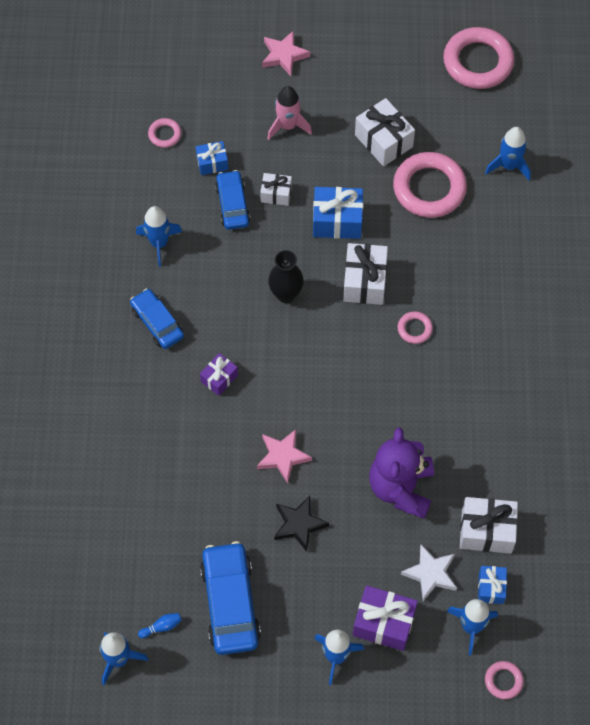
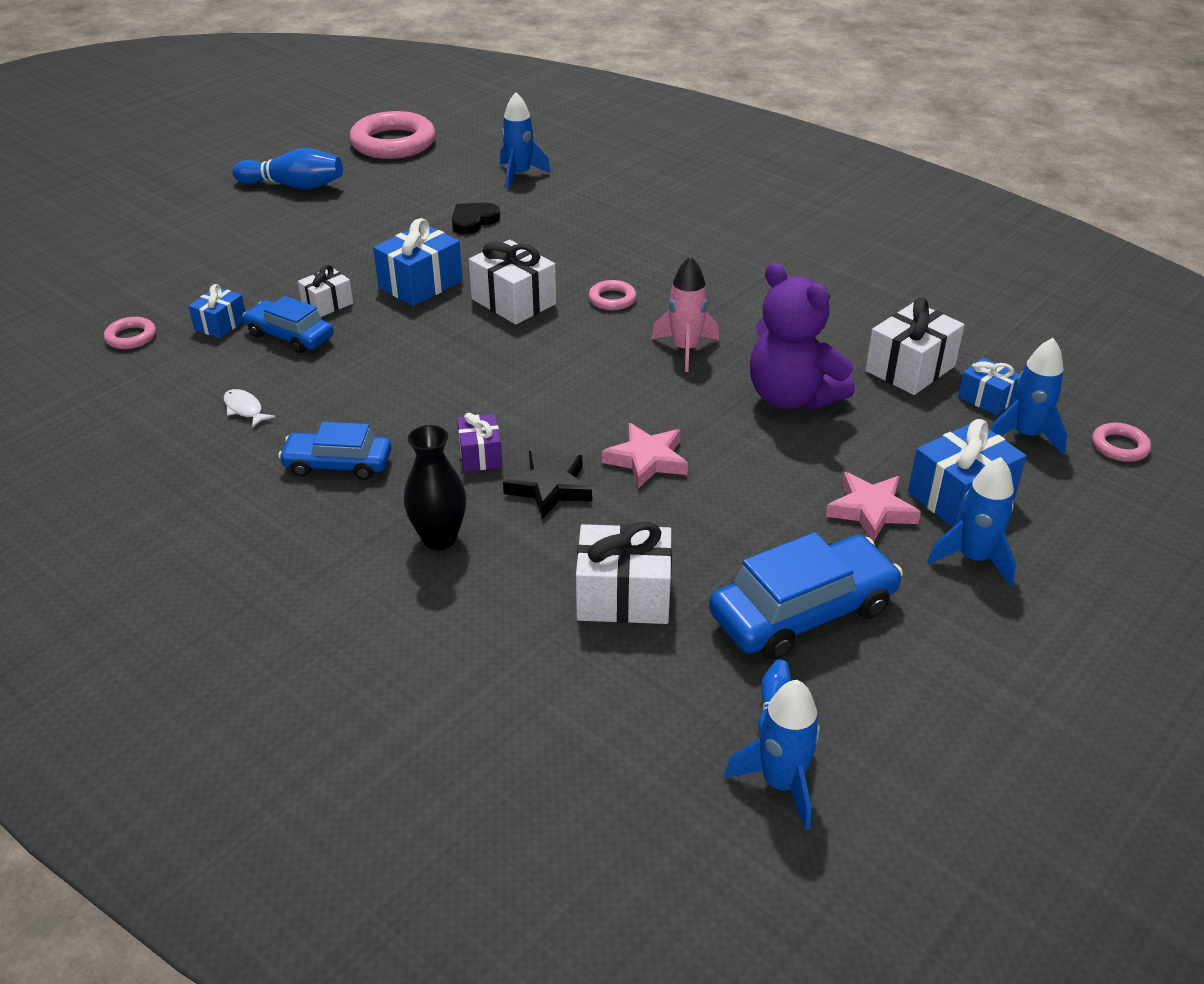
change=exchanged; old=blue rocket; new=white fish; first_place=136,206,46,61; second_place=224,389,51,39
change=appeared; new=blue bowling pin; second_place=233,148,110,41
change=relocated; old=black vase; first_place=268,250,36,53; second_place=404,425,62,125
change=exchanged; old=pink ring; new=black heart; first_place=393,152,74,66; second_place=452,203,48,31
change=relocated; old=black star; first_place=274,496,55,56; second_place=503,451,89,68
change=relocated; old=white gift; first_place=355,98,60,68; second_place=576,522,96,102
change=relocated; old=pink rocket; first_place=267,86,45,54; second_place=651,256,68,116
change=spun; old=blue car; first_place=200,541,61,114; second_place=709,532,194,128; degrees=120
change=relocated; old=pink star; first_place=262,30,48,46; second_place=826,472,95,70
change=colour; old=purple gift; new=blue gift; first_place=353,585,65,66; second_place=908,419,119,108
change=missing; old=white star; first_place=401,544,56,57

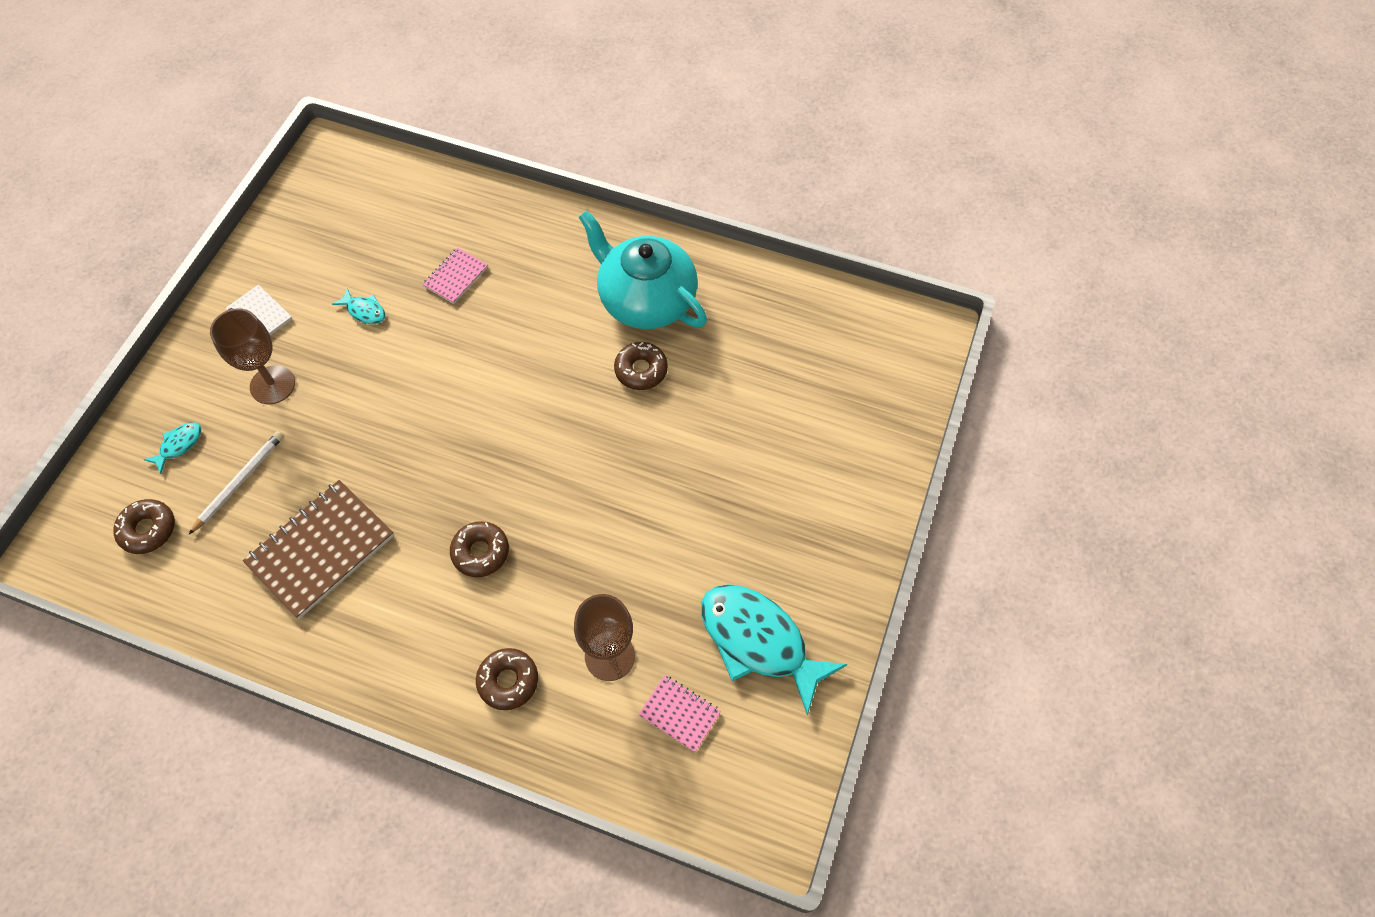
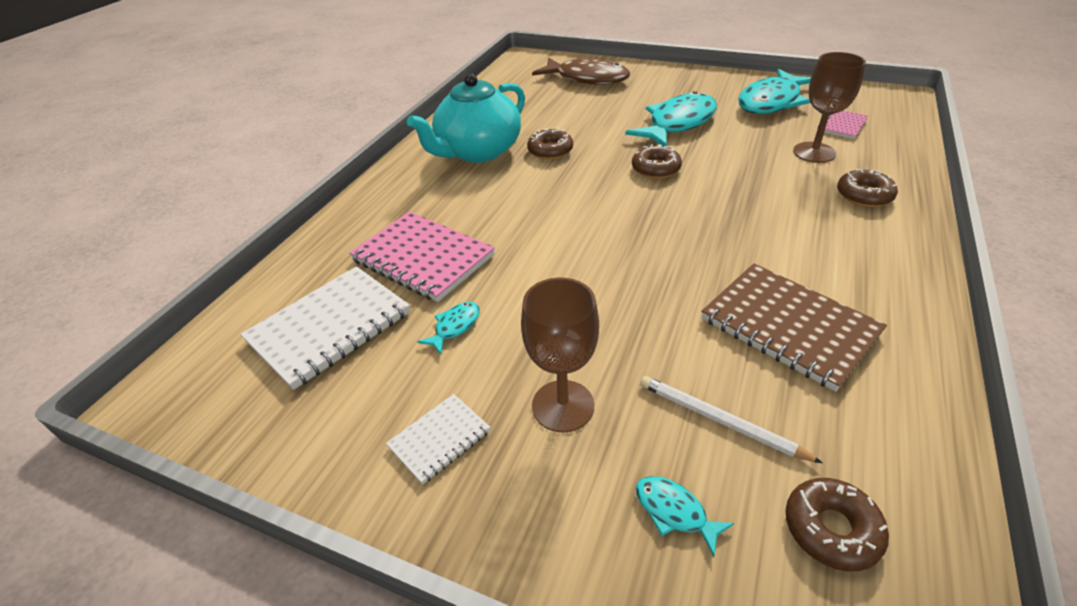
change=appeared; new=white notebook; second_place=241,266,169,124
change=size; old=pink notebook; first_place=423,247,65,57; second_place=349,211,146,91; factor=1.92
change=appeared; new=brown fish; second_place=532,58,98,27
change=appeared; new=turquoise fish; second_place=625,91,92,55
change=relocated; old=brown donut; first_place=450,521,59,56; second_place=632,144,50,35

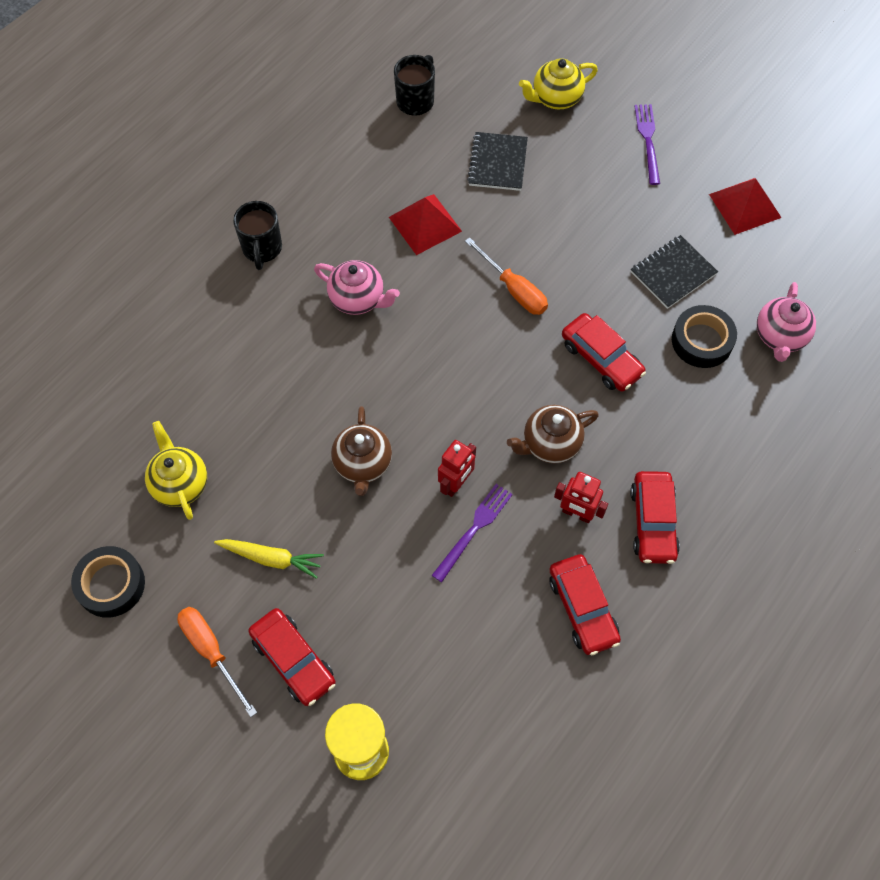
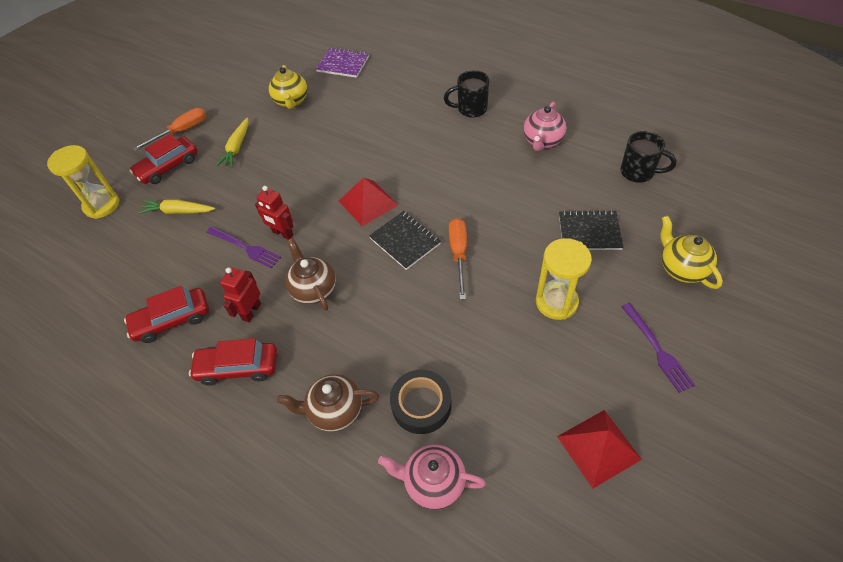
change=appeared; new=yellow carrot; second_place=138,199,77,15
change=spun; old=yellow teapot; first_place=145,421,62,99; second_place=269,65,39,44; degrees=105
change=relocated; old=brown teapot; first_place=331,406,61,90; second_place=277,374,102,58
change=appeared; new=purple notebook; second_place=316,48,53,30
change=relocated; old=red pyramid; first_place=389,194,73,61; second_place=339,178,59,48
change=relocated; old=black notebook; first_place=631,235,87,74; second_place=369,211,72,59
change=spun; old=orange screwdriver; first_place=465,237,83,78; second_place=449,218,18,82; degrees=135
change=relocated; old=pink teapot; first_place=314,260,86,55; second_place=523,102,43,49
change=appeared; new=yellow hourglass; second_place=536,238,56,82
change=spun; old=purple fork; first_place=635,104,25,81; second_place=621,303,74,90; degrees=75
change=missing; old=black tape; first_place=71,546,74,72
change=missing; old=red car; first_place=562,313,84,79

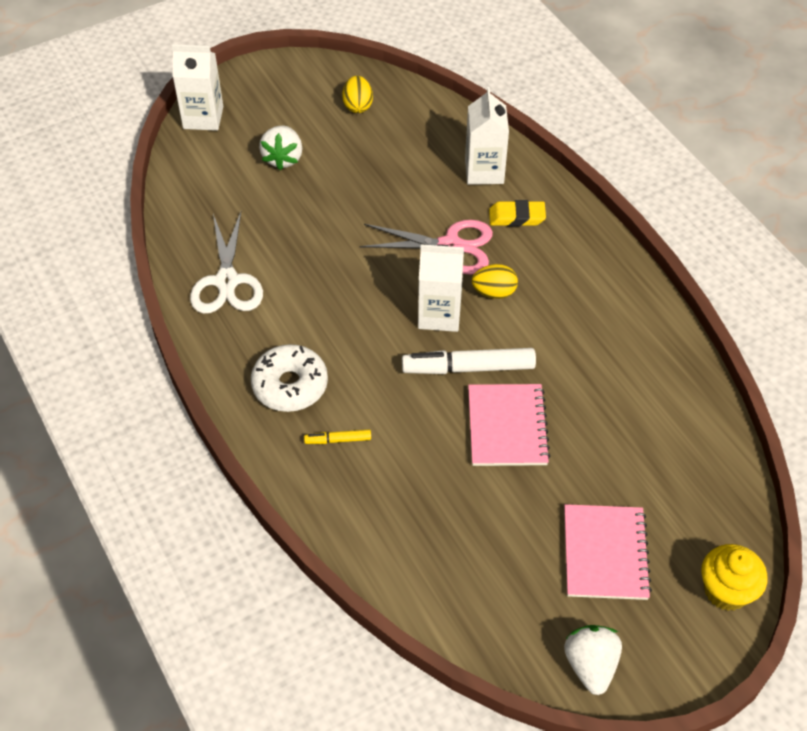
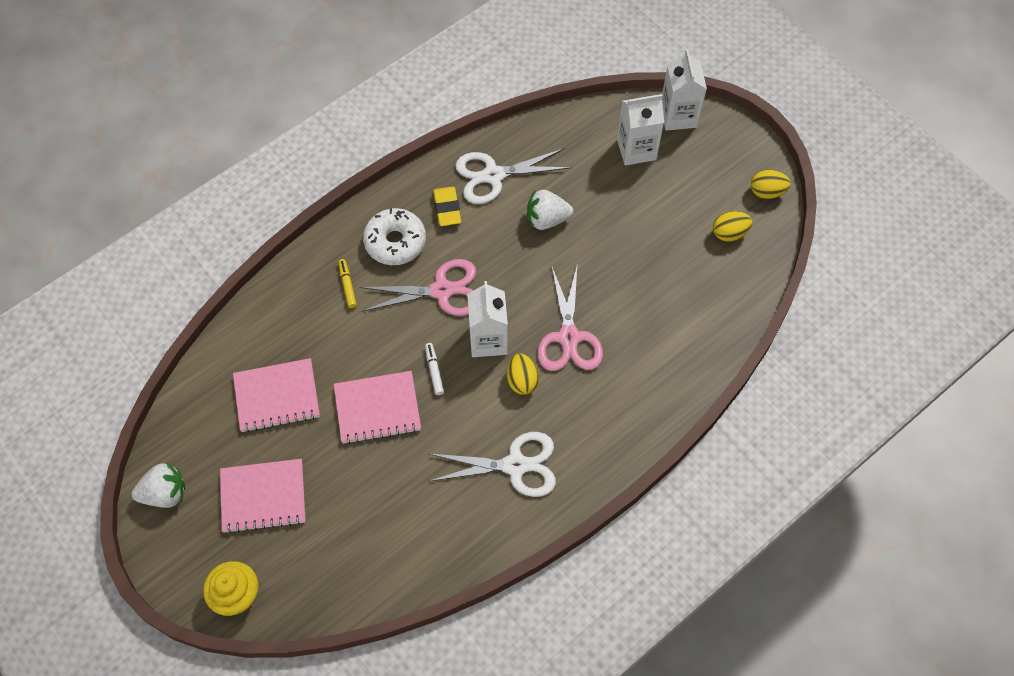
change=appeared; new=pink notebook; second_place=233,358,87,75
change=appeared; new=pink scissors; second_place=360,259,116,57
change=size; old=white marker; first_place=402,348,134,26; second_place=425,343,19,52; factor=0.48
change=appeared; new=white scissors; second_place=430,432,126,65
change=relocated; old=yellow eraser; first_place=489,200,57,27; second_place=433,186,28,40
change=relocated; old=white strawberry; first_place=259,125,43,45; second_place=527,189,46,41
change=relocated; old=white carton; first_place=465,87,44,98; second_place=617,94,47,71
change=appeared; new=yellow egg; second_place=751,170,40,29

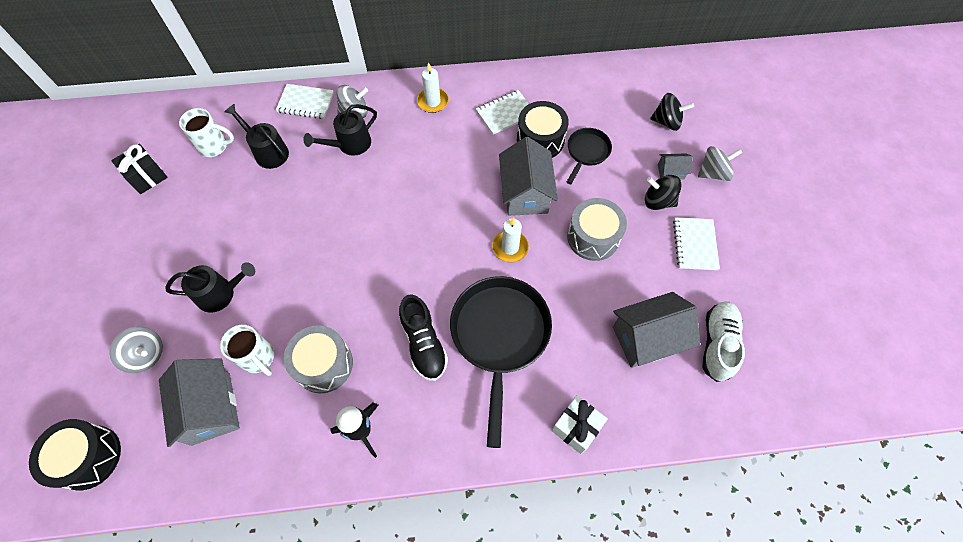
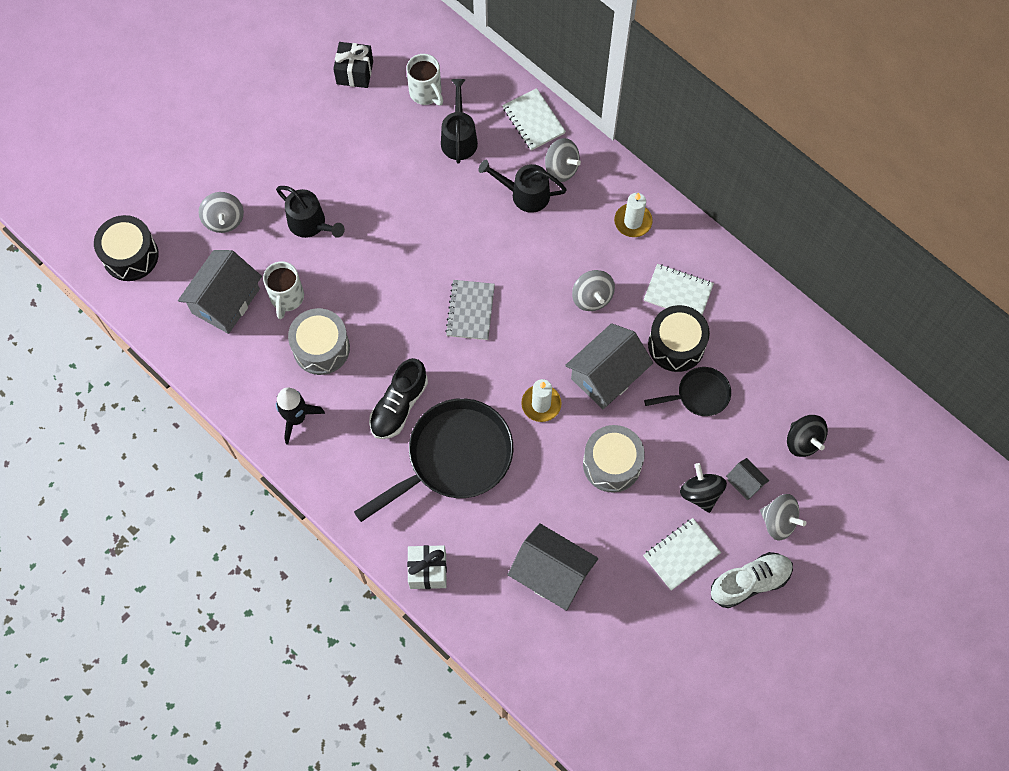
change=appeared; new=grey notebook; second_place=445,280,50,60
change=appeared; new=grey spinning top; second_place=572,270,43,41
change=relocated; old=white shoe; first_place=703,302,42,80; second_place=711,552,82,56

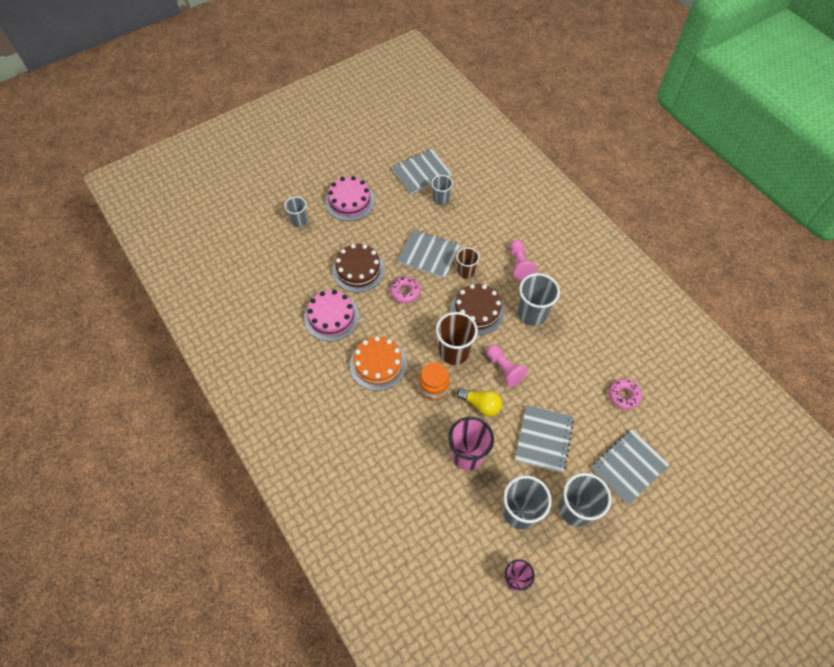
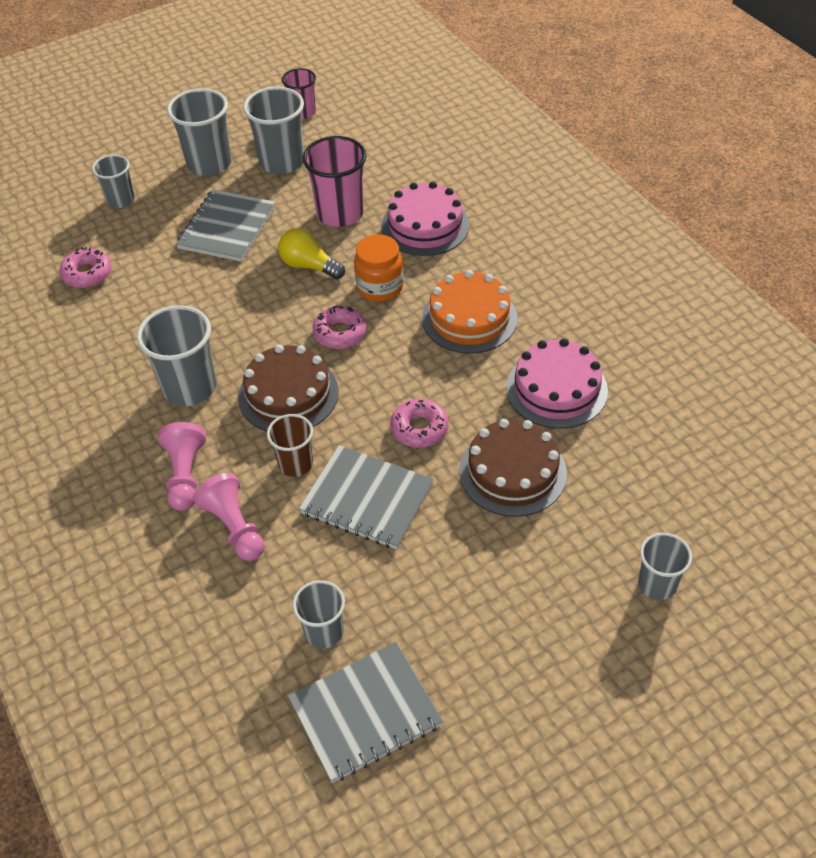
change=exchanged; old=grey notebook; new=grey cup; first_place=591,430,78,75; second_place=92,155,43,53
change=relocated; old=pink pawn; first_place=486,345,42,42; second_place=193,473,71,88
change=exchanged; old=brown cup; new=pink donut; first_place=436,312,42,53; second_place=313,305,54,44
change=relocated; old=pink cake; first_place=325,176,50,45; second_place=381,181,88,75

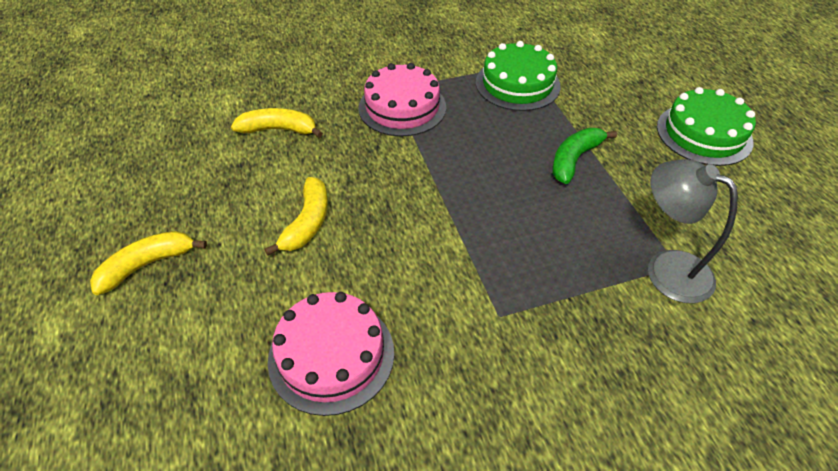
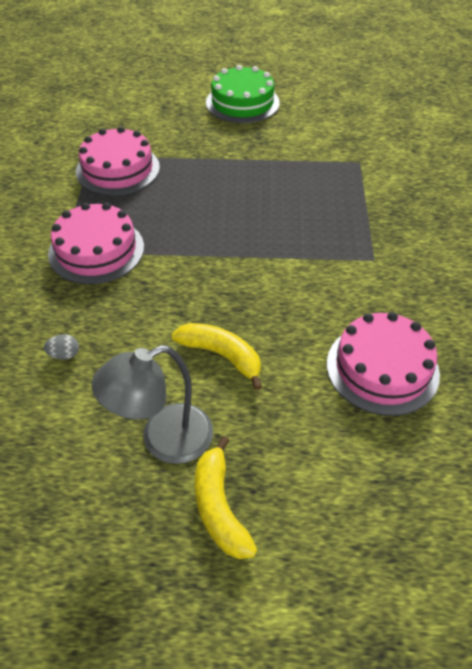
change=exchanged; old=yellow banana; new=grey egg; first_place=231,108,92,30; second_place=44,334,35,26
change=colour; old=green cake; new=pink cake; first_place=476,41,85,70; second_place=76,126,84,70
change=relocated; old=grey lamp; first_place=648,159,90,144; second_place=92,345,121,119
change=missing; old=green banana; first_place=552,128,65,56

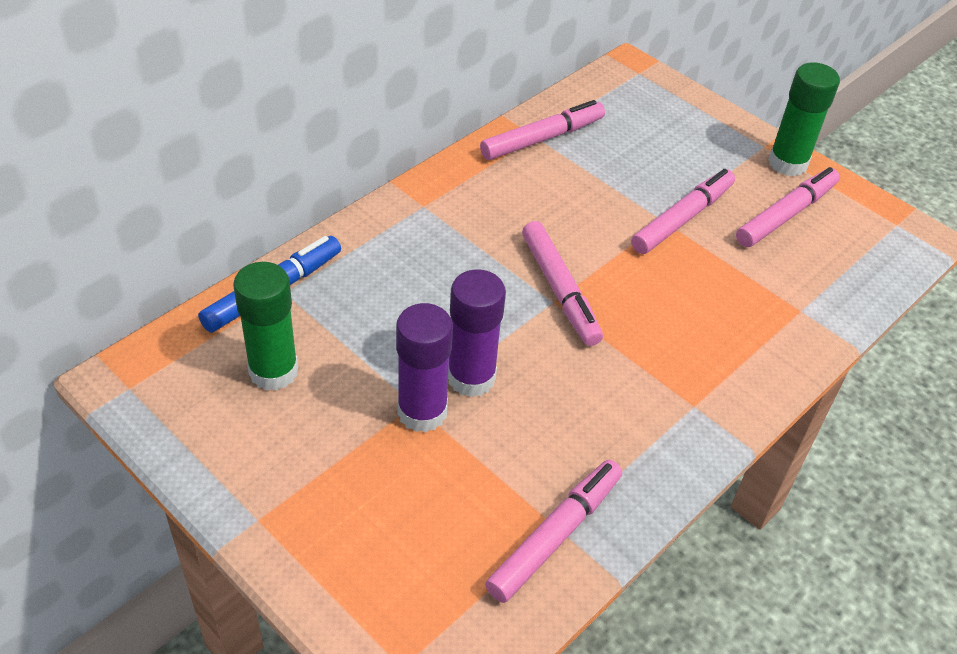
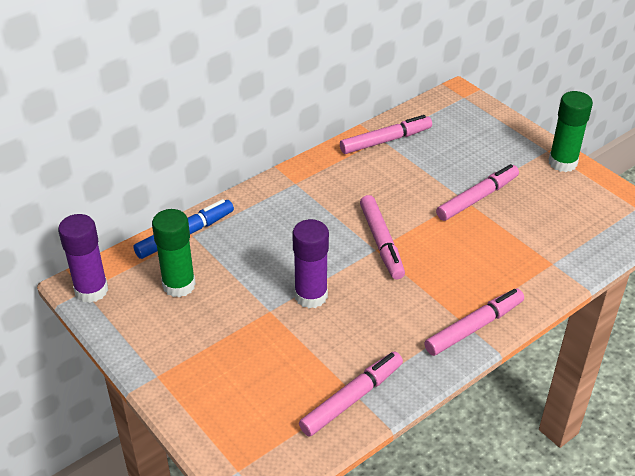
change=relocated; old=purple glue stick; first_place=396,303,57,130; second_place=58,214,50,89
change=relocated; old=pink marker; first_place=736,167,104,80; second_place=424,289,100,67

